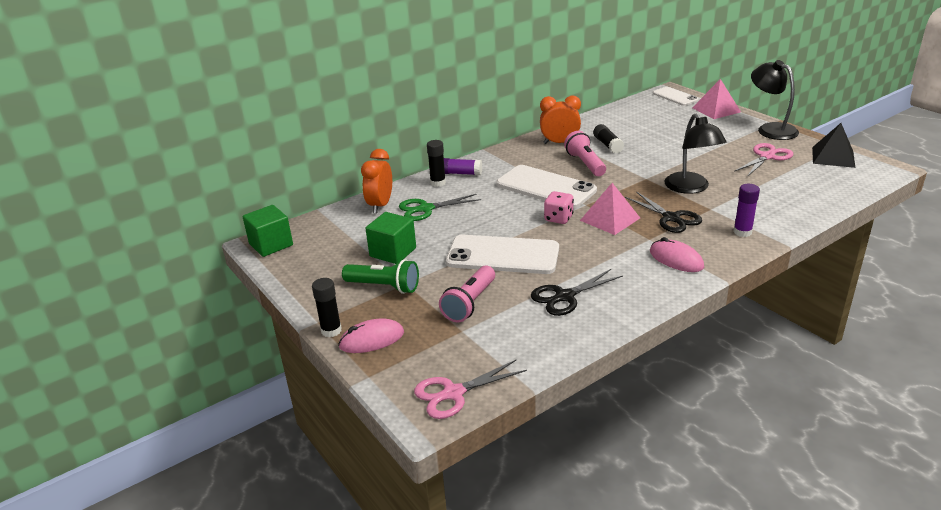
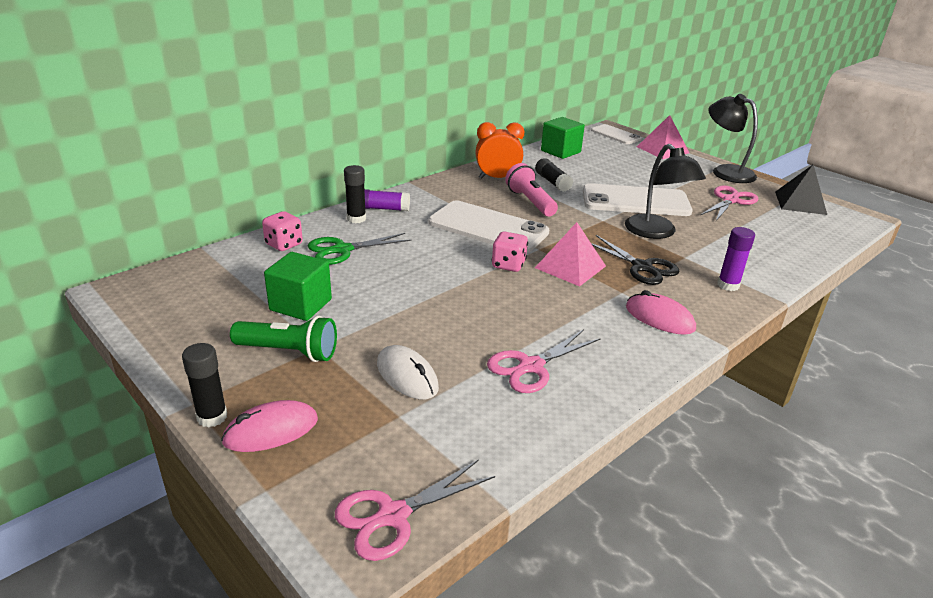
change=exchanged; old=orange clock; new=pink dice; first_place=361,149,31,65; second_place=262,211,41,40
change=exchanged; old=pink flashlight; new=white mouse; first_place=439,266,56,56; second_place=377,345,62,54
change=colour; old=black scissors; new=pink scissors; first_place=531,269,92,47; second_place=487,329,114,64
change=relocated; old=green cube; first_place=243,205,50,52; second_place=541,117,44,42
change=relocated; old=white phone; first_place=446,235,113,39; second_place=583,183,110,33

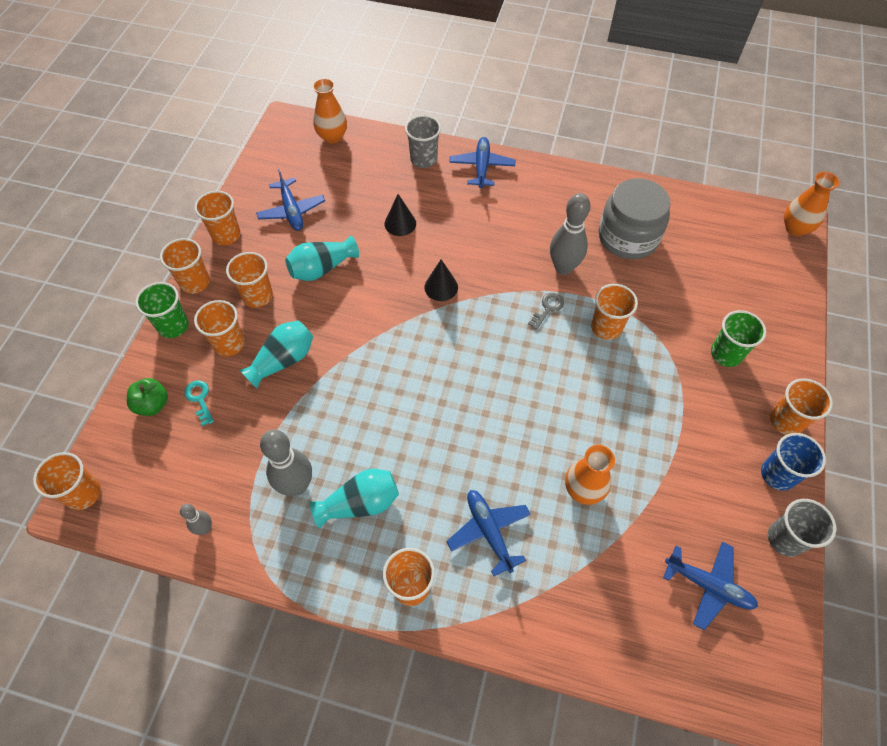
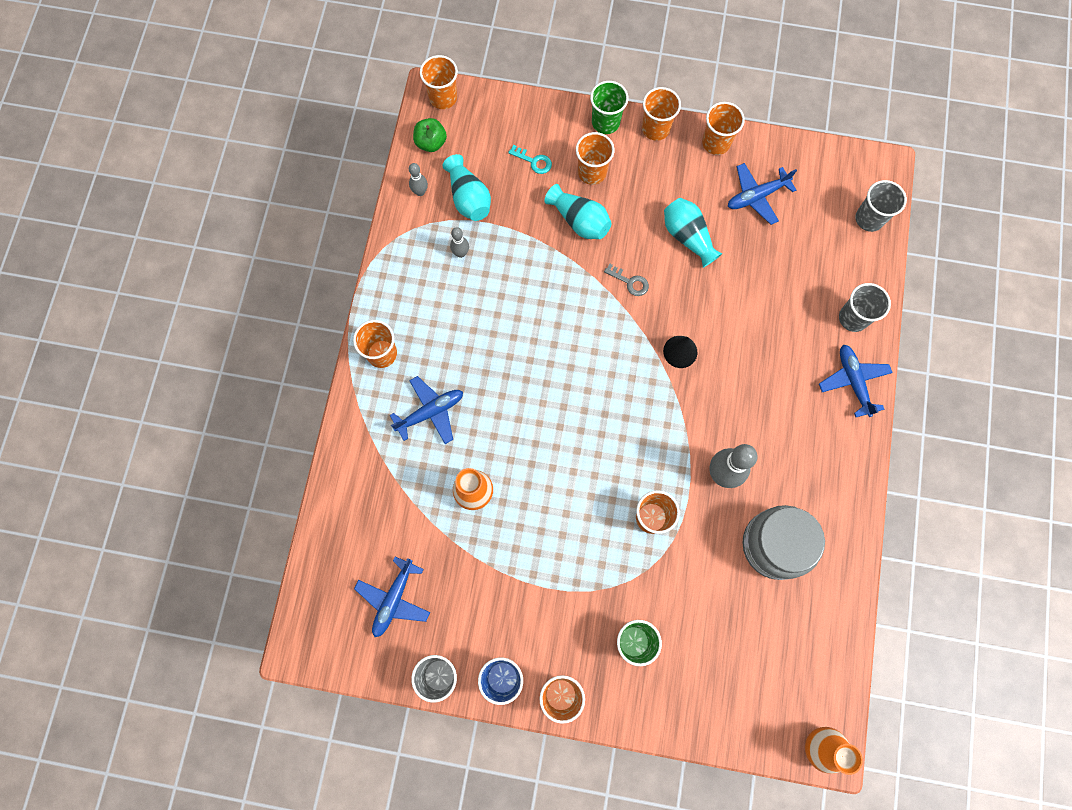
change=relocated; old=green apple; first_place=127,378,41,38; second_place=413,118,34,34
change=relocated; old=turquoise vase; first_place=309,469,90,59; second_place=443,154,48,67
change=size; old=grey bowling pin; first_place=260,429,52,67; second_place=450,227,19,31; factor=0.52
change=spun; old=turquoise key; first_place=184,381,30,45; second_place=508,145,44,29; degrees=60
change=relocated; old=grey key; first_place=528,293,36,37; second_place=604,264,45,32
change=spun; old=blue plane; first_place=449,137,66,51; second_place=819,345,74,72; degrees=-105
change=exchanged; old=orange vase; new=grey cup; first_place=313,78,34,65; second_place=856,180,51,52
change=missing; old=orange cup; first_place=226,252,47,56
change=missing; old=black cone; first_place=385,194,31,42

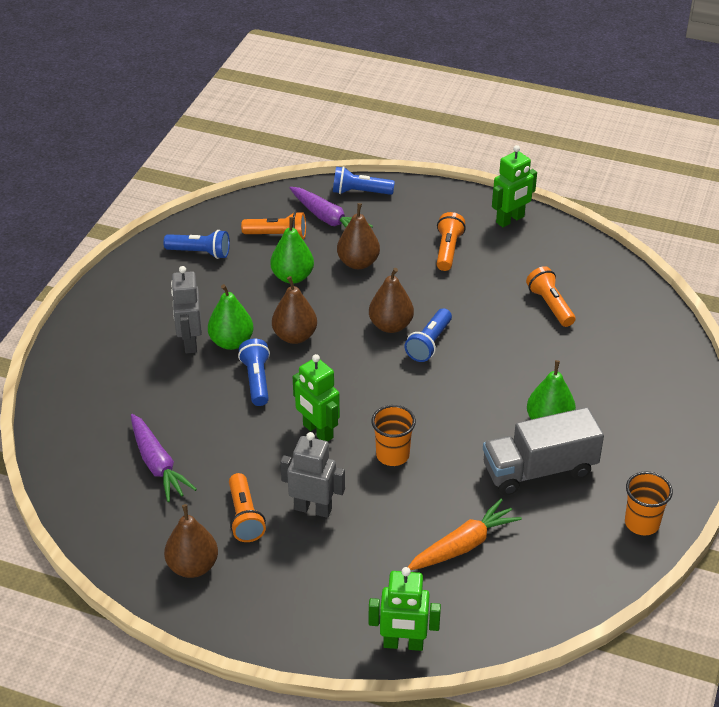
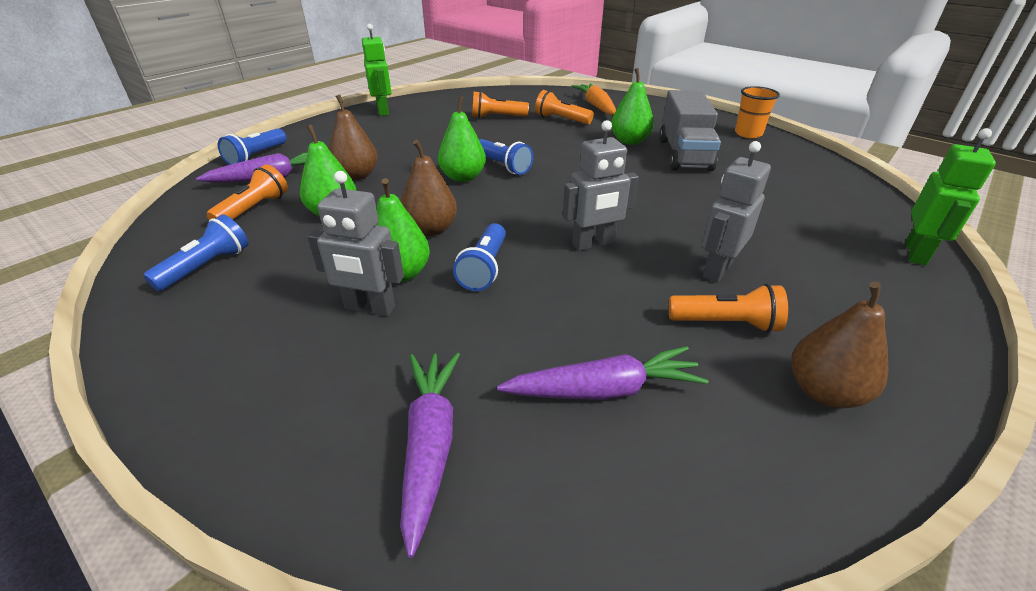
change=appeared; new=purple carrot; second_place=400,353,60,205
change=colour; old=brown pear; new=green pear; first_place=369,268,45,65; second_place=438,96,48,86
change=spun; old=blue flashlight; first_place=238,339,32,67; second_place=453,223,53,68; degrees=-90
change=relocated; old=orange flashlight; first_place=437,212,29,59; second_place=535,90,59,35
change=colour; old=green robot; new=grey robot; first_place=293,354,47,88; second_place=563,120,76,131
change=relocated; old=orange carrot; first_place=408,499,114,71; second_place=571,84,45,31
change=missing; old=orange cup; first_place=372,405,44,61

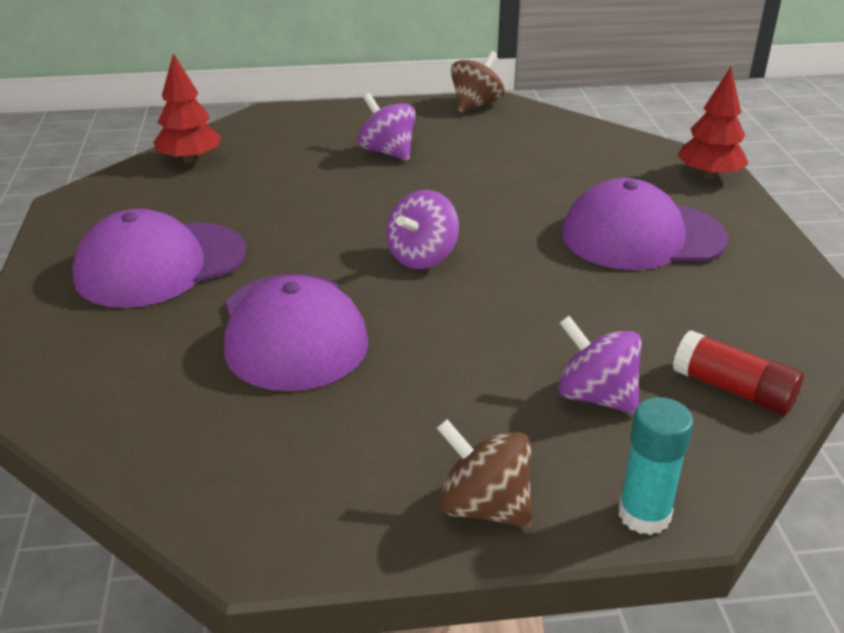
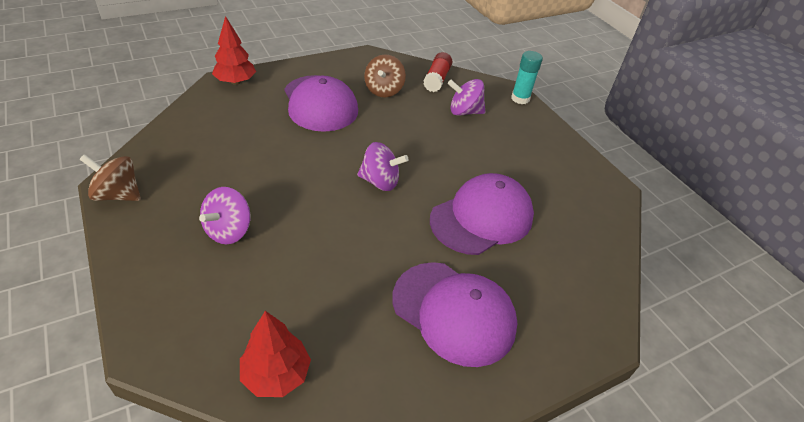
change=relocated; old=brown spinning top; first_place=437,419,96,109; second_place=364,54,42,43
change=spun; old=purple spinning top; first_place=558,316,84,98; second_place=448,79,38,37; degrees=75

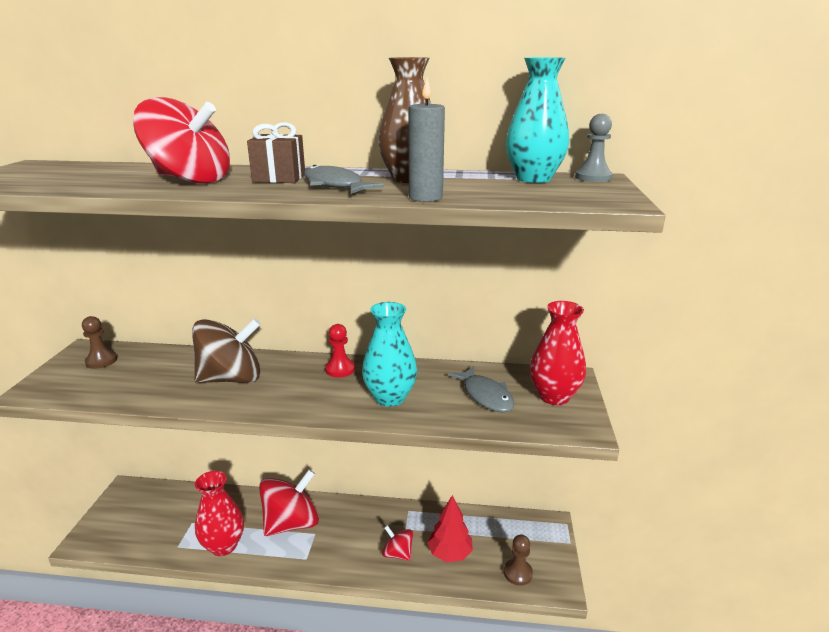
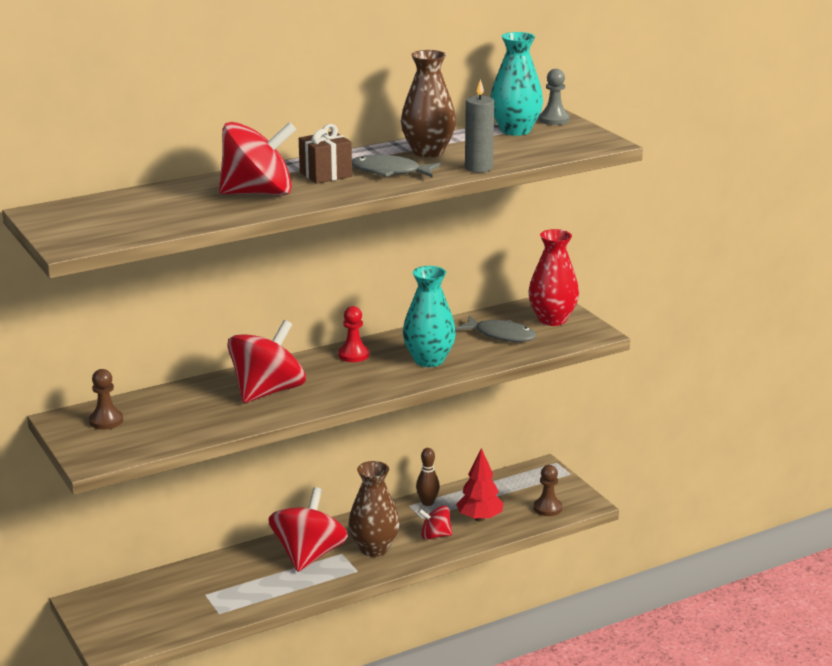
change=colour; old=brown spinning top; new=red spinning top; first_place=192,318,69,65; second_place=227,320,79,83
change=appeared; new=brown vase; second_place=348,461,51,96
change=appeared; new=brown bowling pin; second_place=416,448,24,58
change=missing; old=red vase; first_place=195,471,49,85

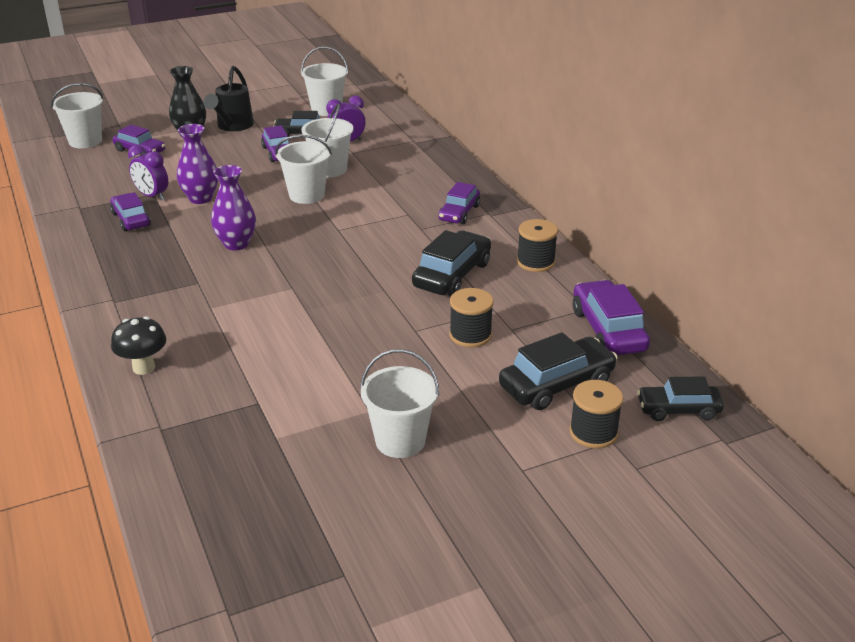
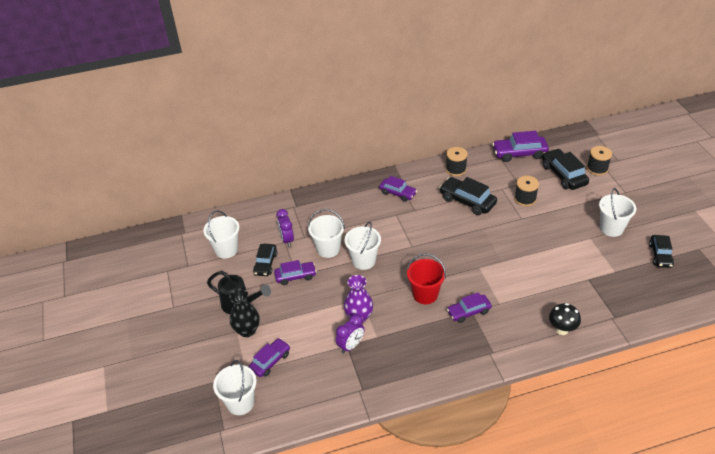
change=exchanged; old=purple vase; new=red bucket; first_place=211,165,45,85; second_place=407,254,39,50
change=relocated; old=purple car; first_place=110,192,41,39; second_place=447,292,45,31
change=relocated; old=black car; first_place=637,376,87,45; second_place=649,235,25,33

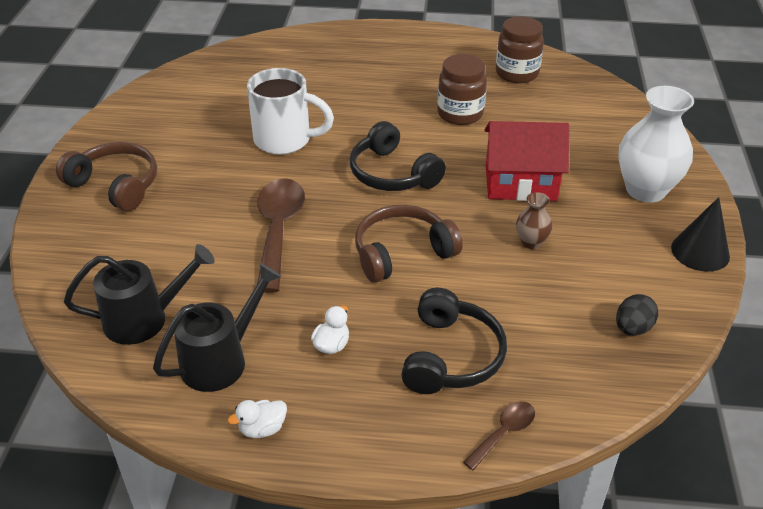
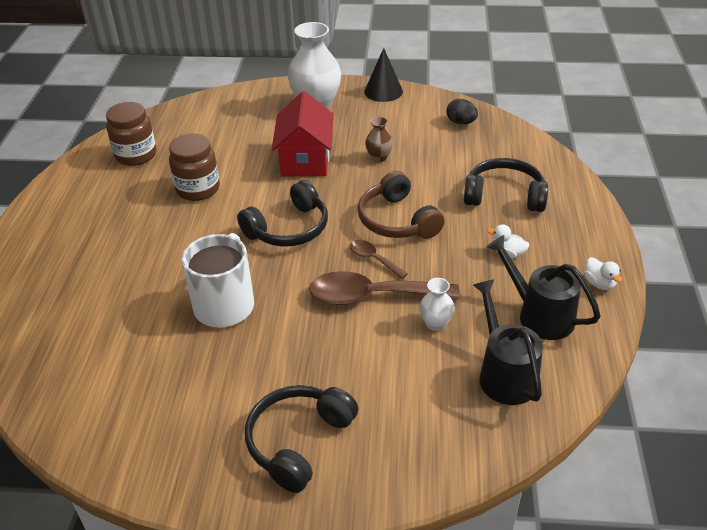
change=colour; old=brown headphones; new=black headphones; first_place=56,142,101,69; second_place=245,385,113,108
change=relocated; old=brown spoon; first_place=463,401,72,70; second_place=350,240,58,39
change=appeared; new=white vase; second_place=419,278,36,53

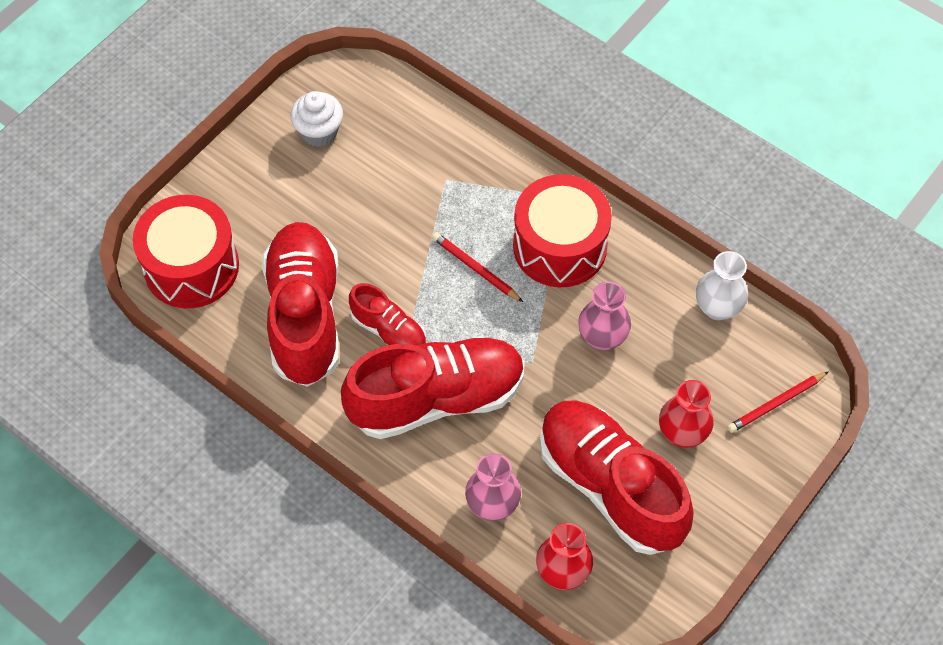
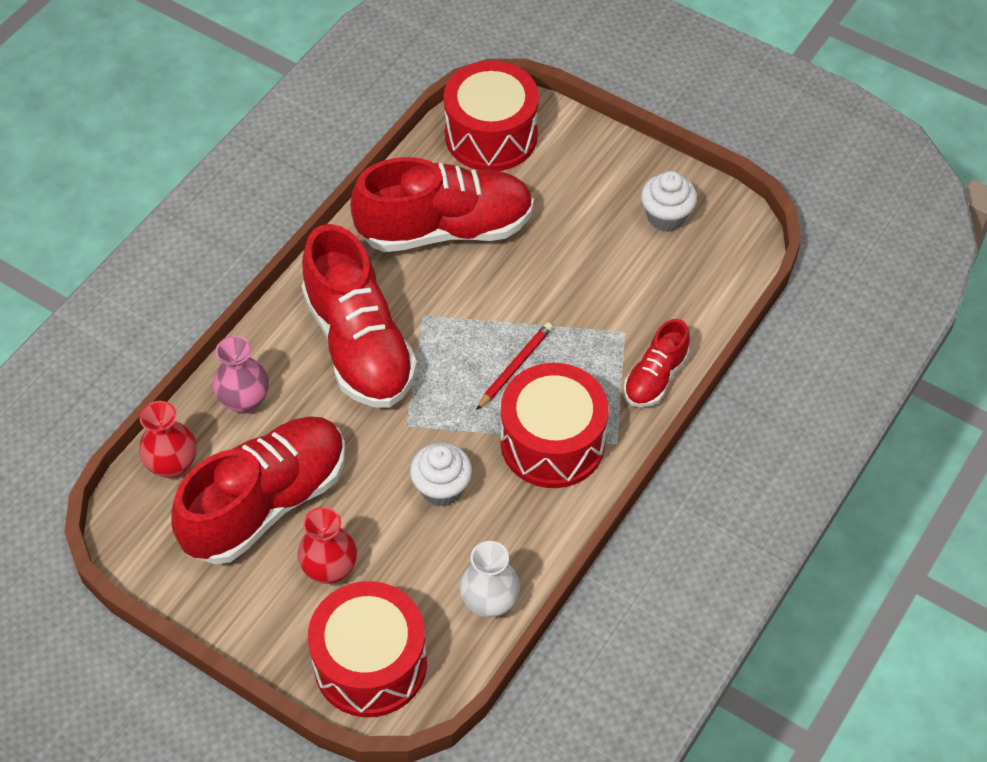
change=exchanged; old=red pencil; new=red drum; first_place=727,372,101,61; second_place=308,581,119,136
change=exchanged; old=pink vase; new=white cupcake; first_place=578,282,53,68; second_place=410,443,62,63
change=relocated; old=red shoe; first_place=349,283,77,63; second_place=624,319,66,88

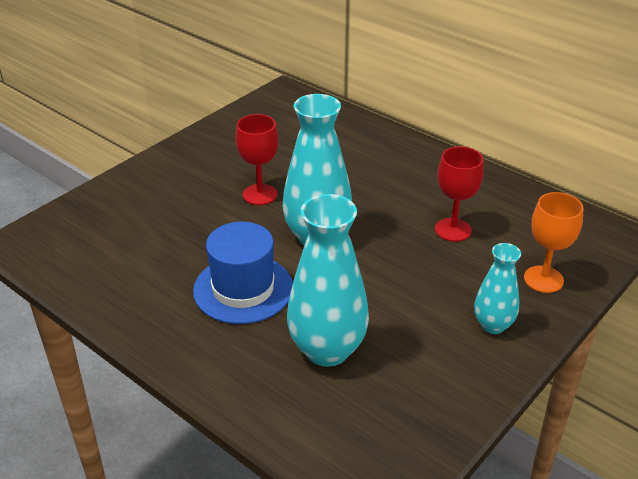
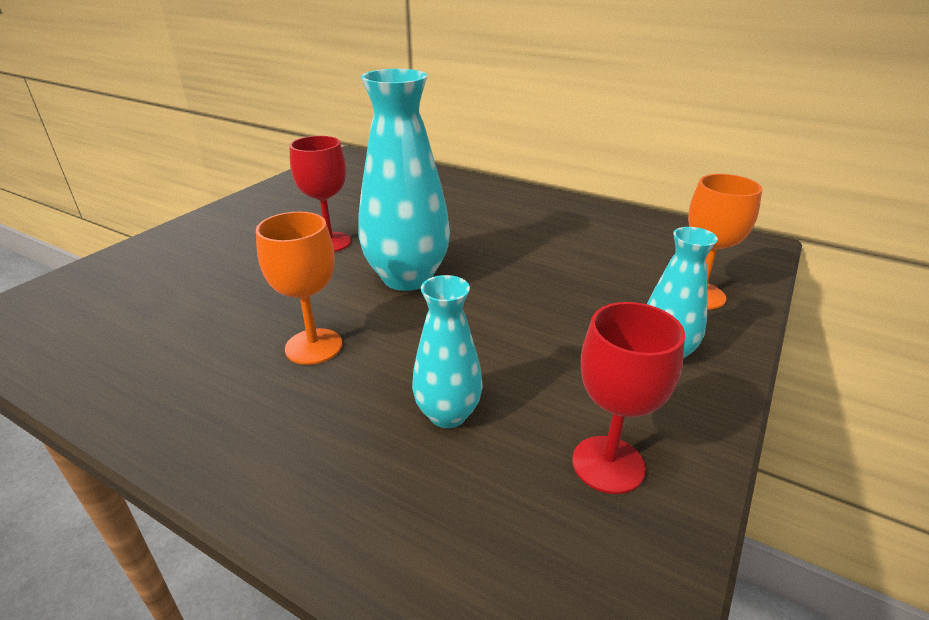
change=exchanged; old=blue hat; new=orange goblet; first_place=193,222,100,102; second_place=256,211,86,154
change=size; old=turquoise vase; first_place=287,194,82,173; second_place=412,275,71,153; factor=0.56
change=relocated; old=red goblet; first_place=435,146,49,96; second_place=572,302,113,192

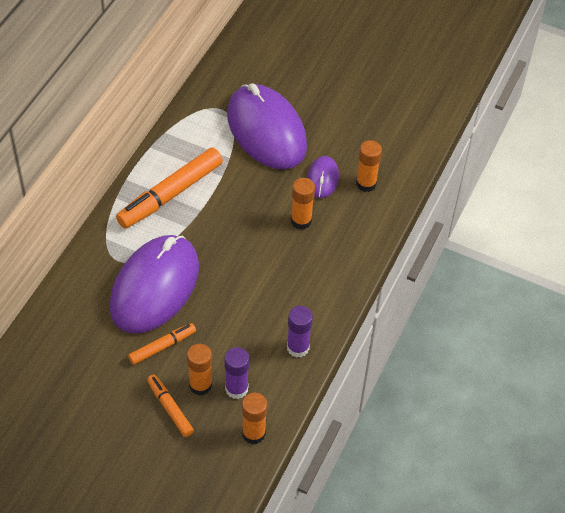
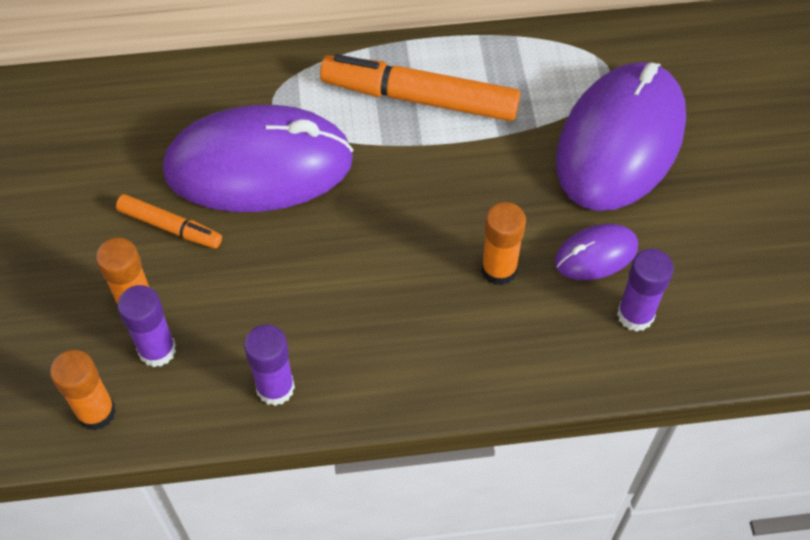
change=colour; old=orange glue stick; new=purple glue stick; first_place=356,140,26,52; second_place=617,249,57,83
change=missing; old=orange marker; first_place=147,374,47,63

